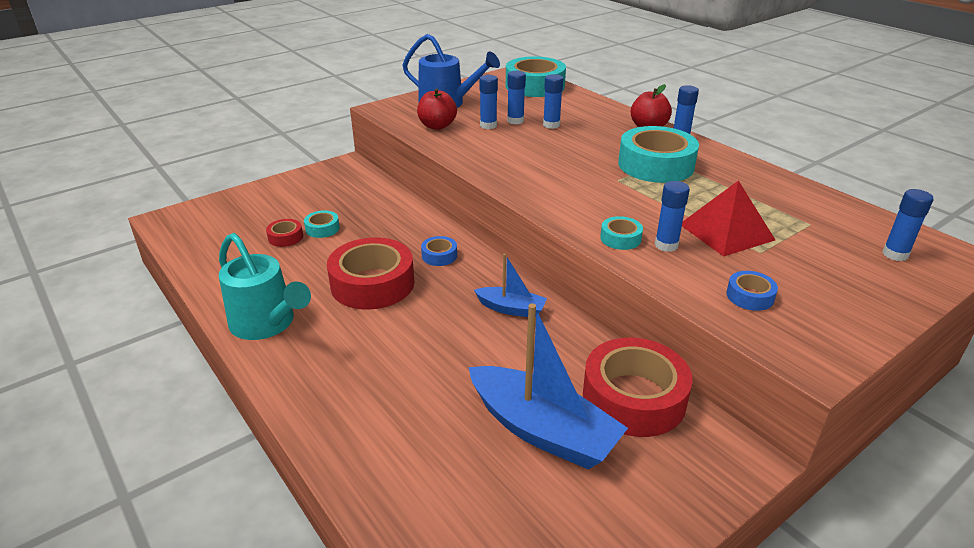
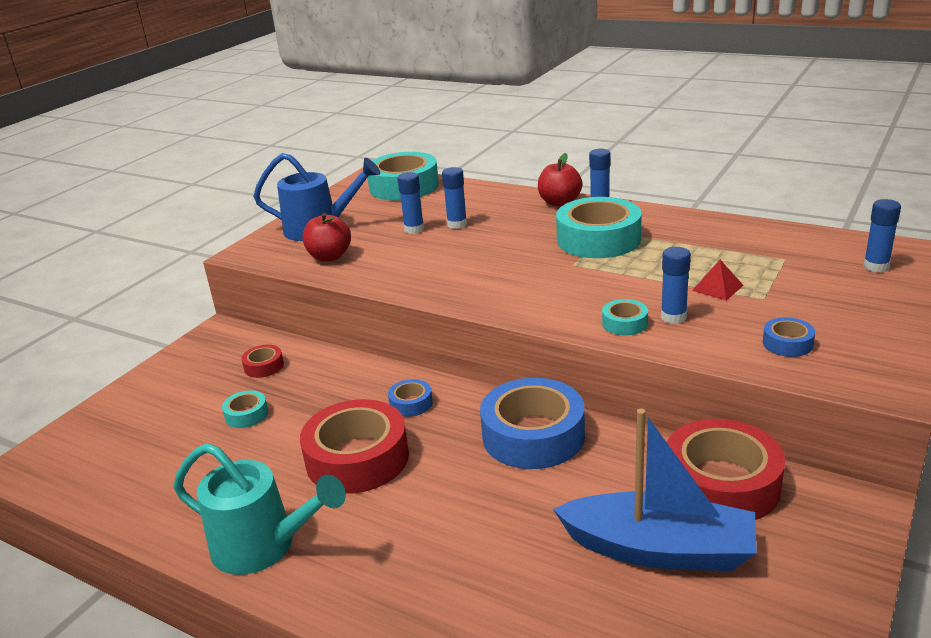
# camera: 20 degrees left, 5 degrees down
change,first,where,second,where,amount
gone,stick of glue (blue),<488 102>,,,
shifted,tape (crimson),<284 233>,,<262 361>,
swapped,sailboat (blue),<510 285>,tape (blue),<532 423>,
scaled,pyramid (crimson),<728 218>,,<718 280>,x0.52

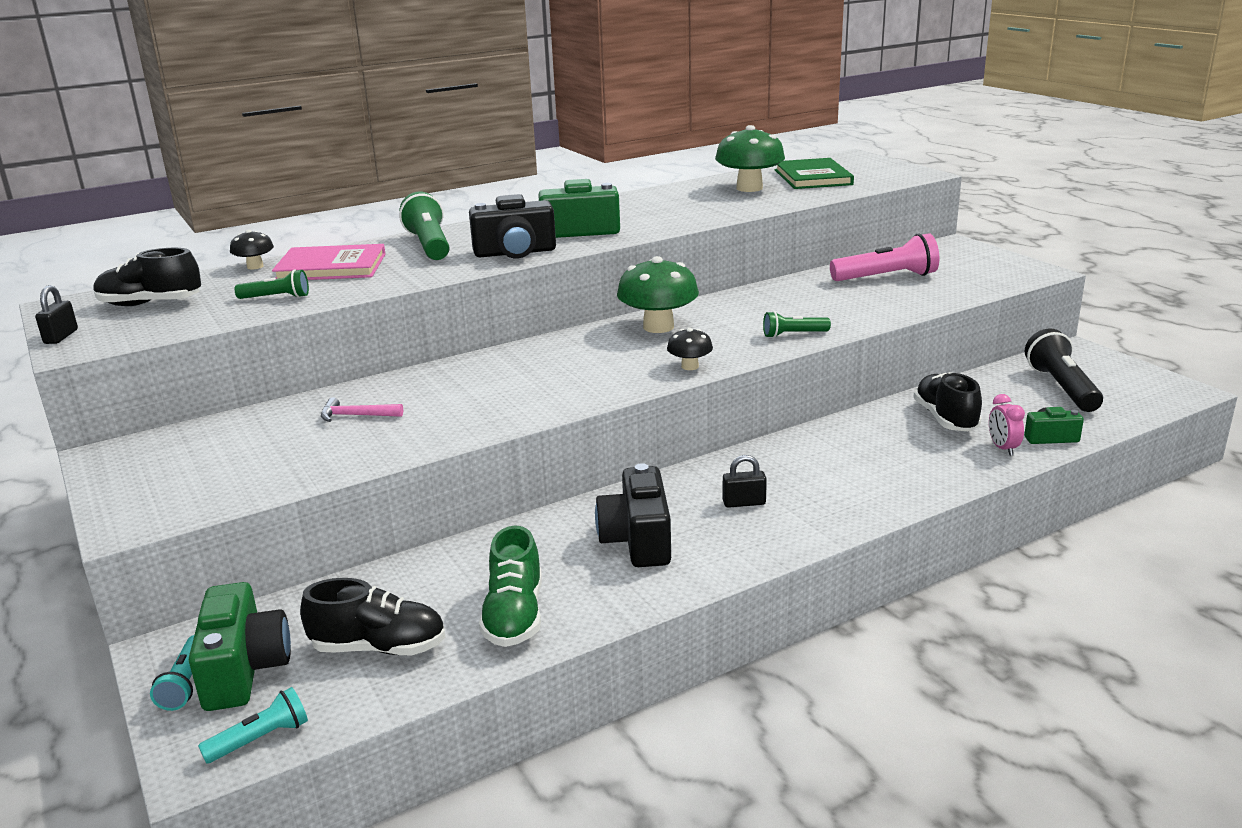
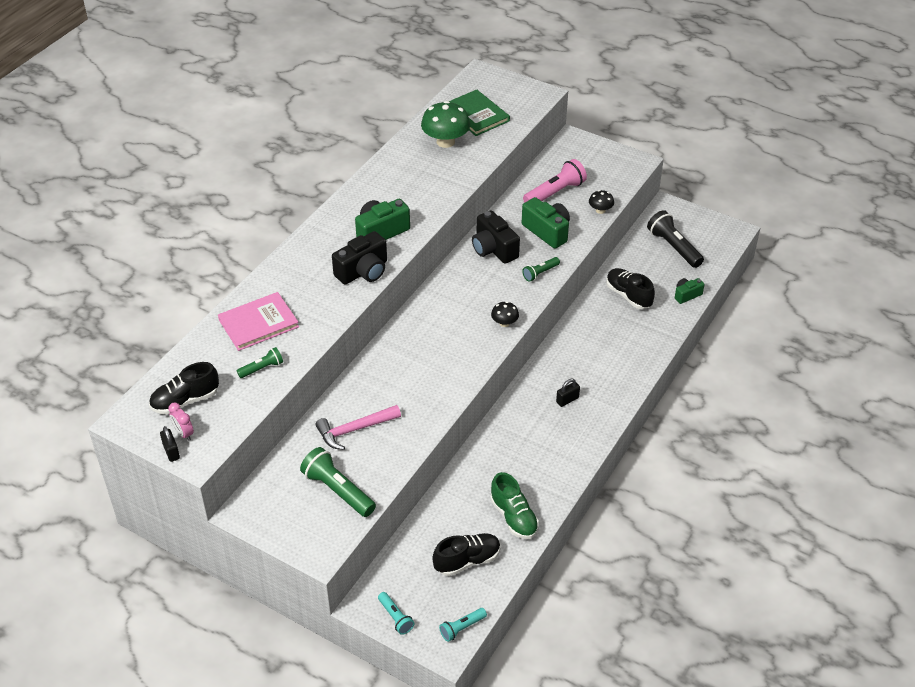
# camera: 30 degrees left, 20 degrees up
change,first,where,second,where,amount
gone,mushroom (green),<658 294>,,,
shifted,photo camera (green),<240 646>,,<546 223>,
shifted,mushroom (jet-black),<252 249>,,<601 202>,
shifted,flashlight (green),<424 226>,,<338 482>,
shifted,photo camera (jet-black),<633 515>,,<496 237>,
shifted,clock (rosy),<1007 425>,,<181 422>,
rotated,flashlight (turquoise),<253 725>,,<463 625>,150 degrees counterclockwise
scaled,carpenter's hammer (rosy),<362 409>,,<358 427>,x1.67

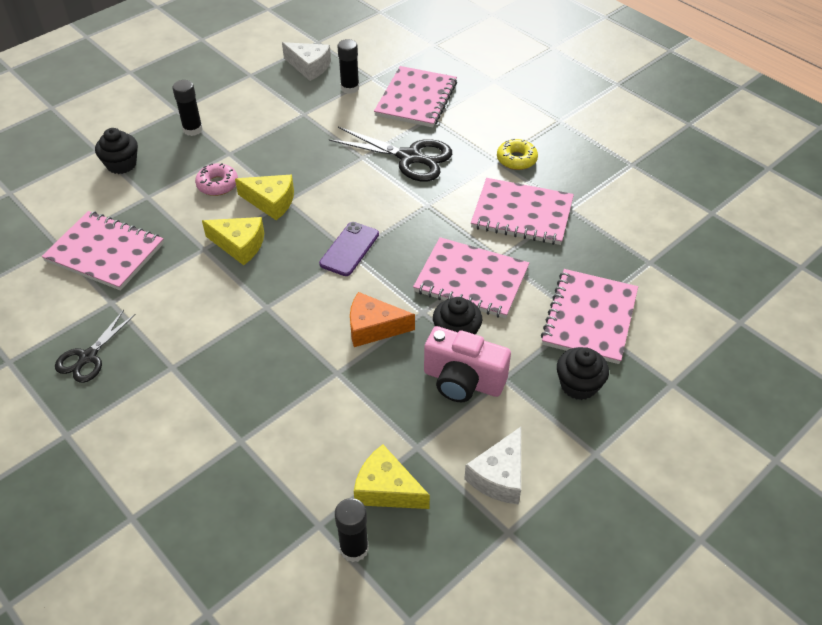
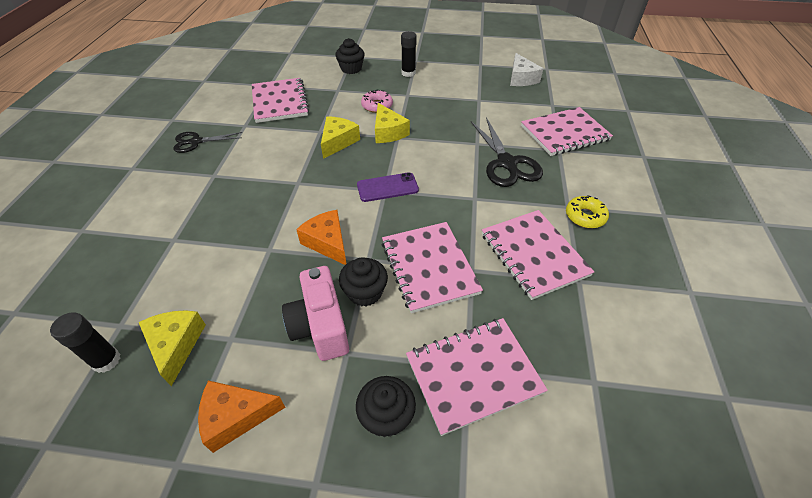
# camera: 50 degrees right, 0 degrees up
change,first,where,second,where,amount
gone,stick of glue (jet-black),<348 66>,,,
repainted,cheese (pure white),<492 466>,cheese (orange-coloured),<242 417>,
rotated,cheese (golden),<233 241>,,<340 137>,135 degrees counterclockwise

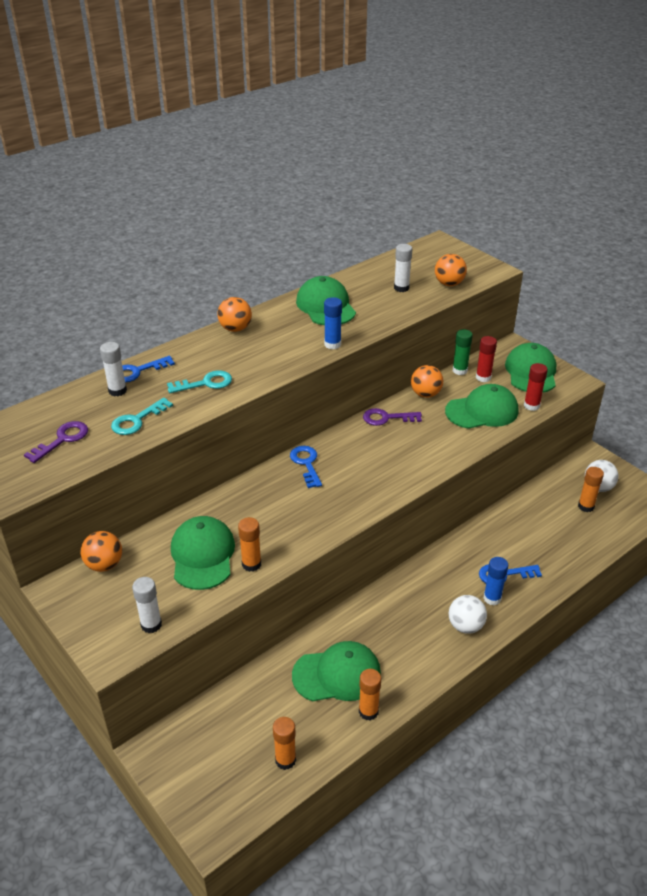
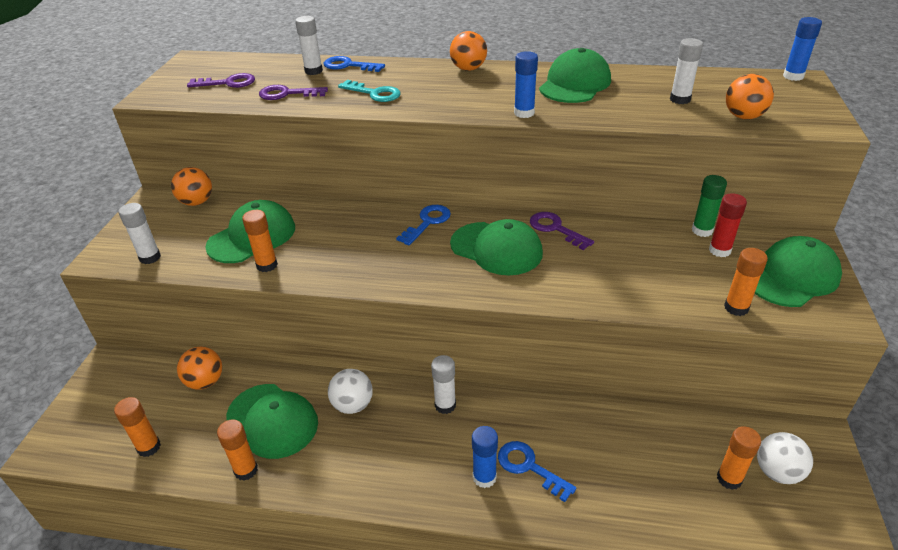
# camera: 50 degrees right, 0 degrees up
change,first,where,second,where,amount
new,,,stick of glue (pure white),<443 384>,
new,,,stick of glue (blue),<802 49>,
shifted,sphere (orange-coloured),<427 381>,,<199 368>,
shifted,cap (green),<481 406>,,<496 247>,
shifted,sphere (pure white),<467 614>,,<350 391>,
repainted,key (turquoise),<142 416>,key (royal purple),<293 92>,
repainted,stick of glue (crimson),<536 387>,stick of glue (orange-coloured),<746 282>,

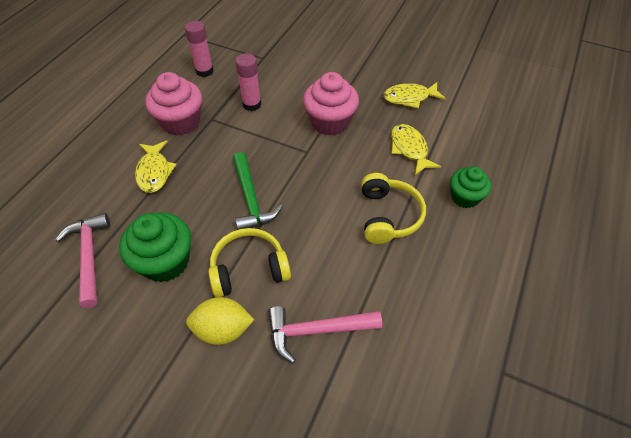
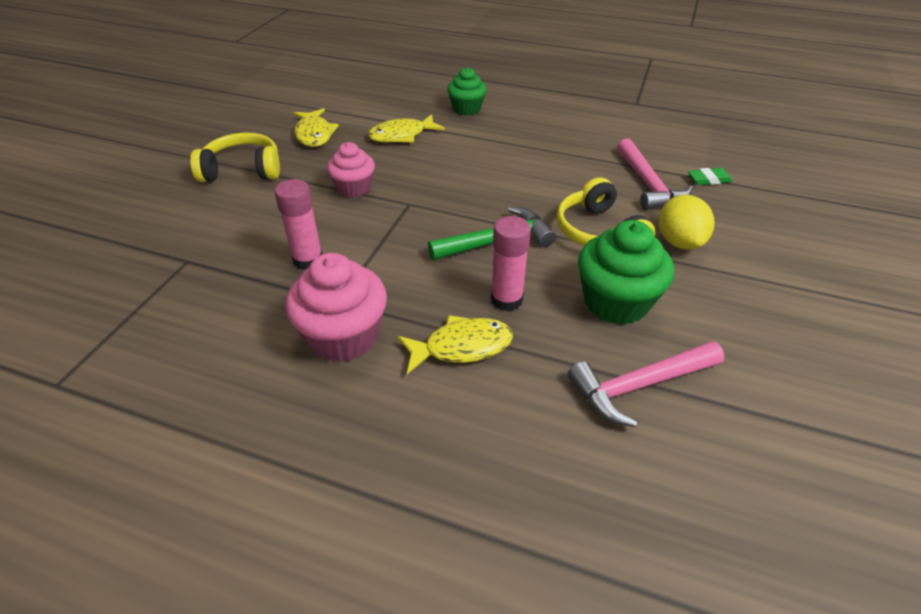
# camera: 95 degrees left, 10 degrees down
change,first,where,second,where,amount
new,,,gum eraser (green),<710 176>,
shifted,stick of glue (rosy),<199 49>,,<511 263>,
shifted,headset (golden),<393 208>,,<235 157>,
scaled,muffin (rosy),<331 104>,,<351 170>,x0.64

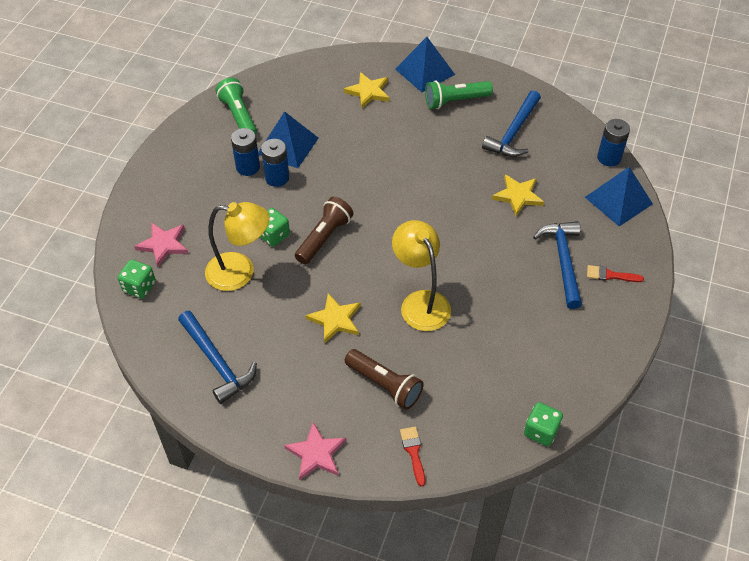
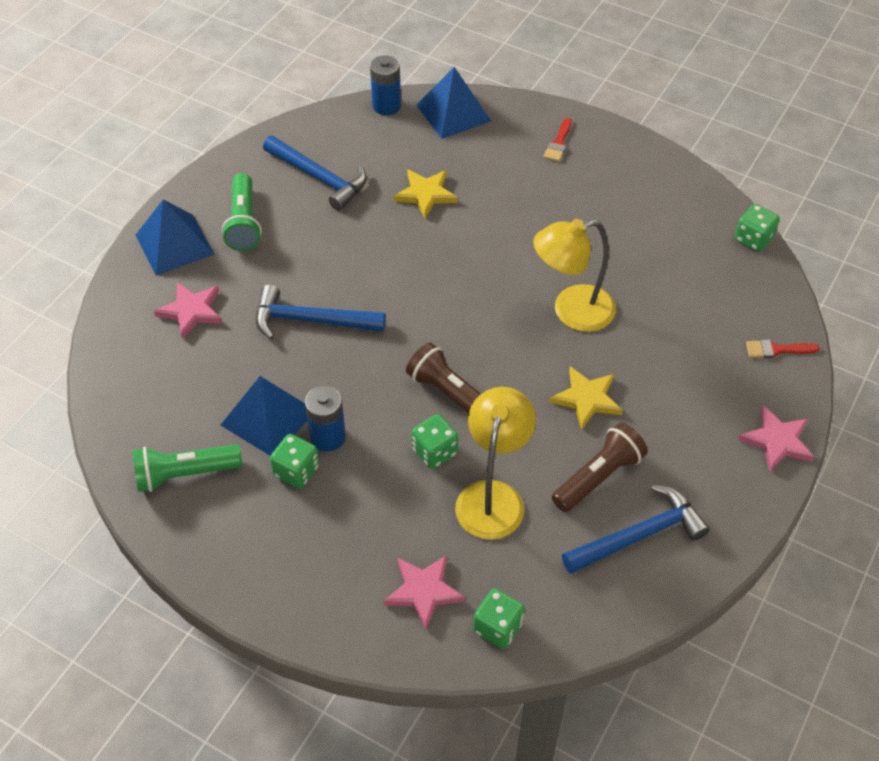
# camera: 80 degrees left, 0 degrees up
change,first,where,second,where,amount
shifted,flashlight (russet),<384 379>,,<600 467>,
shifted,carpenter's hammer (blue),<557 265>,,<321 312>,
swapped,battery (blue),<245 152>,game die (green),<294 461>,
repainted,star (golden),<366 90>,star (rosy),<188 311>,

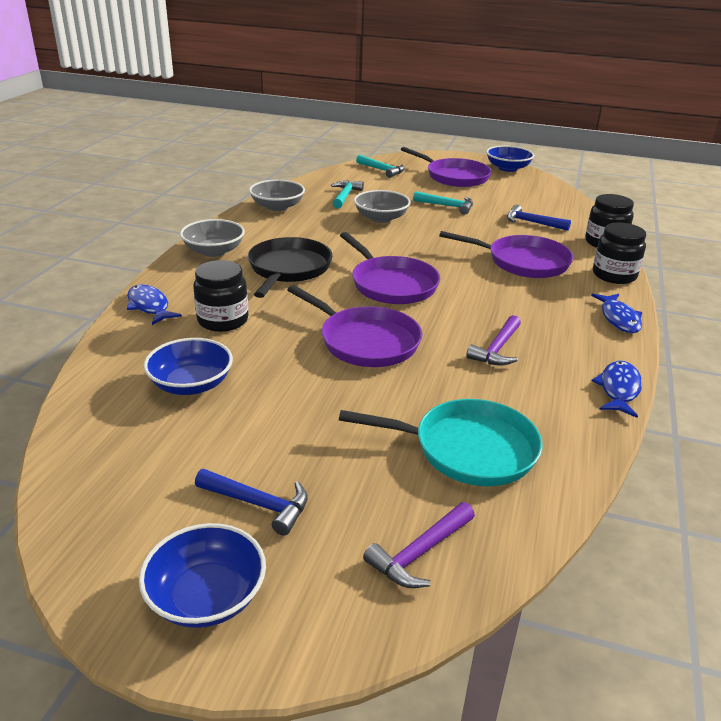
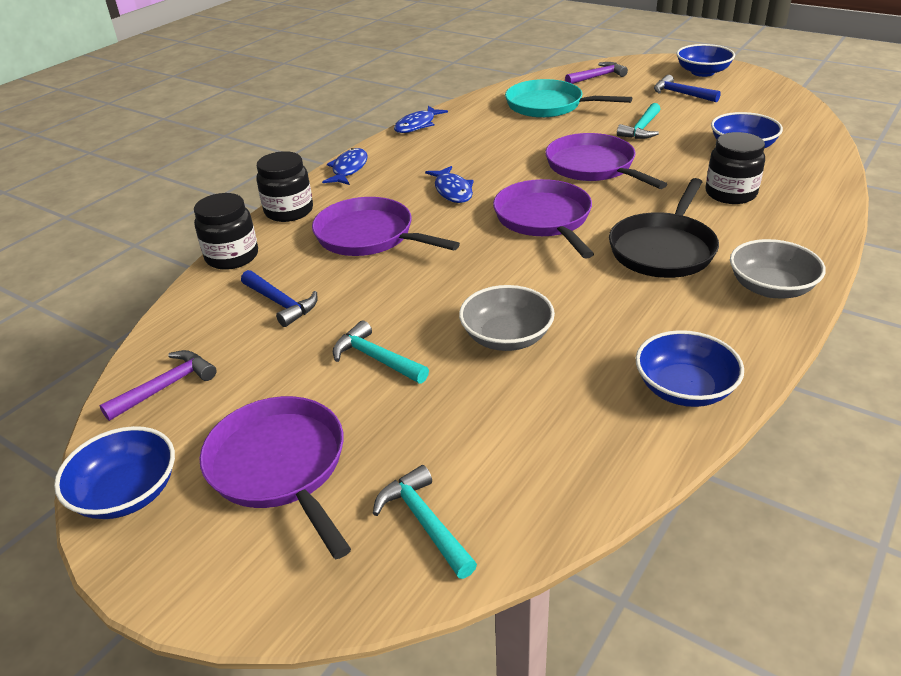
# camera: 160 degrees left, 5 degrees up
change,first,where,second,where,amount
shifted,fish figure (blue),<154 305>,,<449 184>,
shifted,carpenter's hammer (turquoise),<347 194>,,<638 121>,
shifted,carpenter's hammer (royal purple),<493 340>,,<157 385>,
repainted,serving bowl (ash-grey),<277 195>,serving bowl (blue),<690 368>,

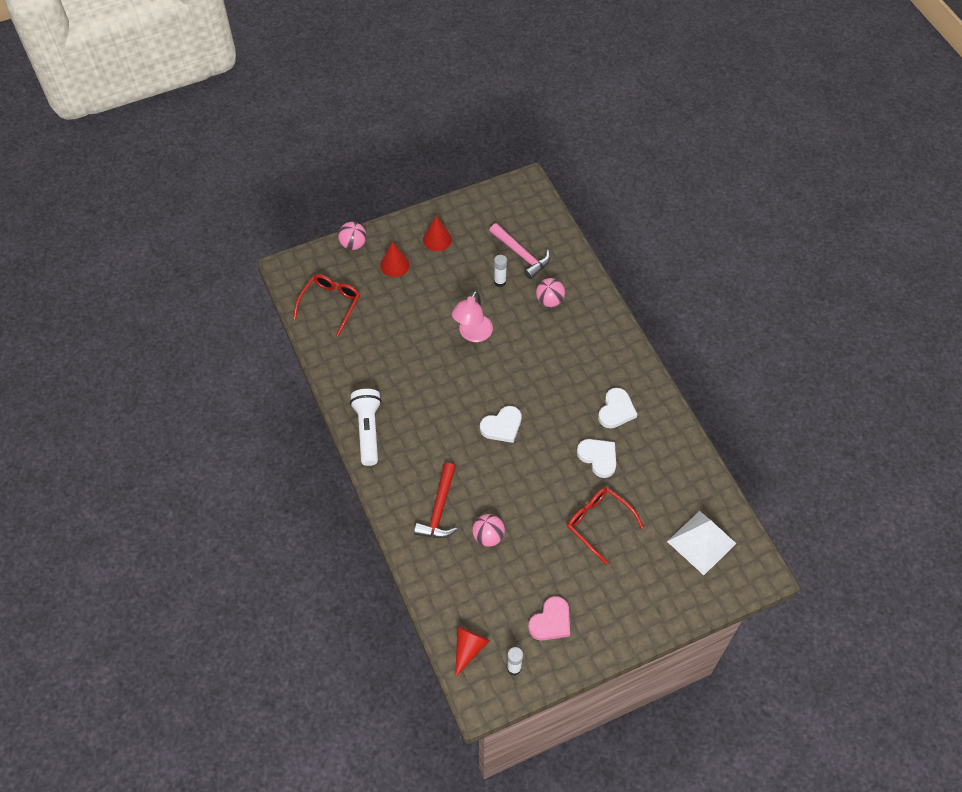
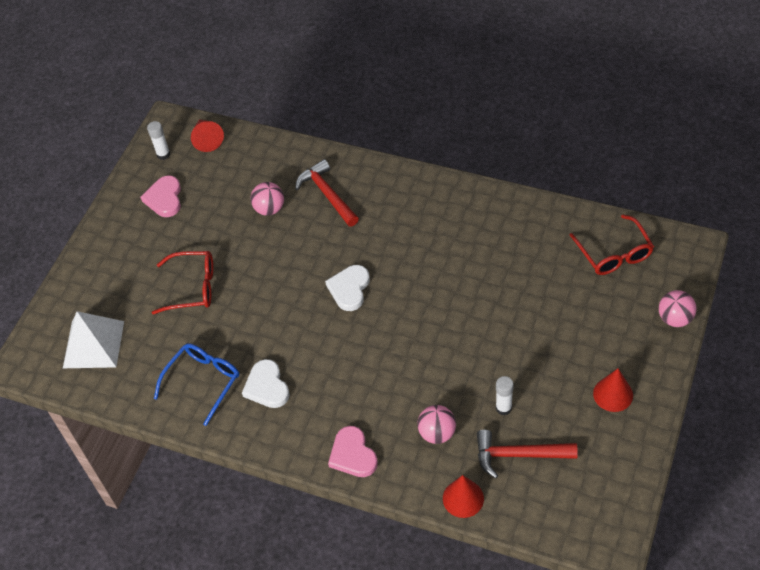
# camera: 140 degrees right, 5 degrees down
change,first,where,second,where,amount
gone,flashlight (pure white),<365 427>,,,
gone,lamp (rosy),<472 316>,,,
gone,love heart (pure white),<596 458>,,,
new,,,spectacles (blue),<196 384>,
new,,,love heart (rosy),<353 451>,
shifted,cone (crimson),<395 259>,,<463 496>,
repainted,carpenter's hammer (rosy),<519 251>,carpenter's hammer (crimson),<527 454>,

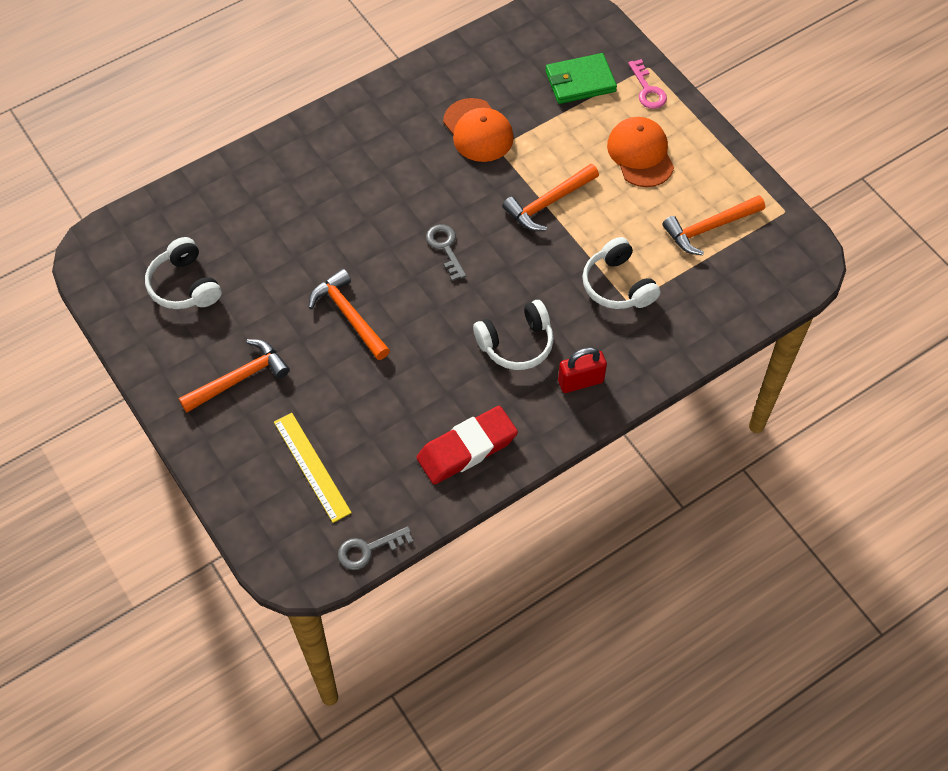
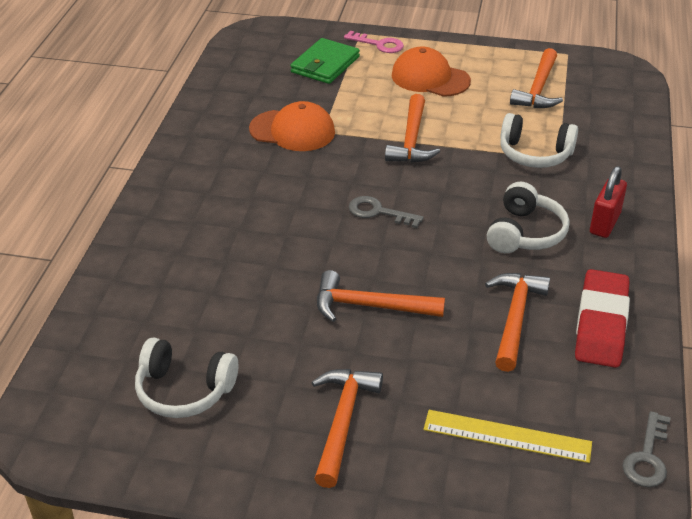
# camera: 45 degrees left, 20 degrees down
change,first,where,second,where,amount
new,,,carpenter's hammer (orange-coloured),<517 322>,

